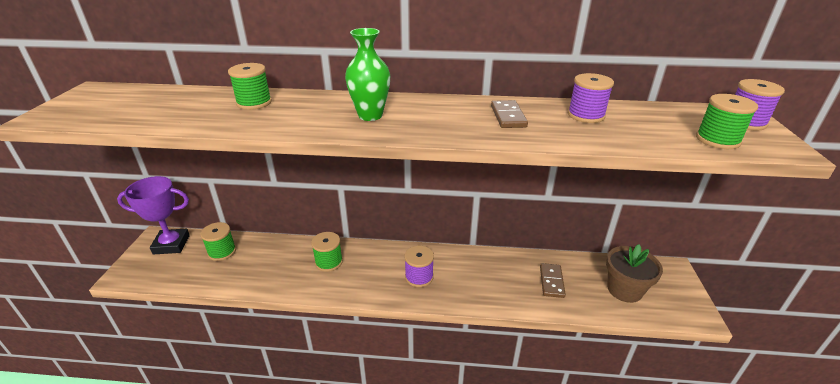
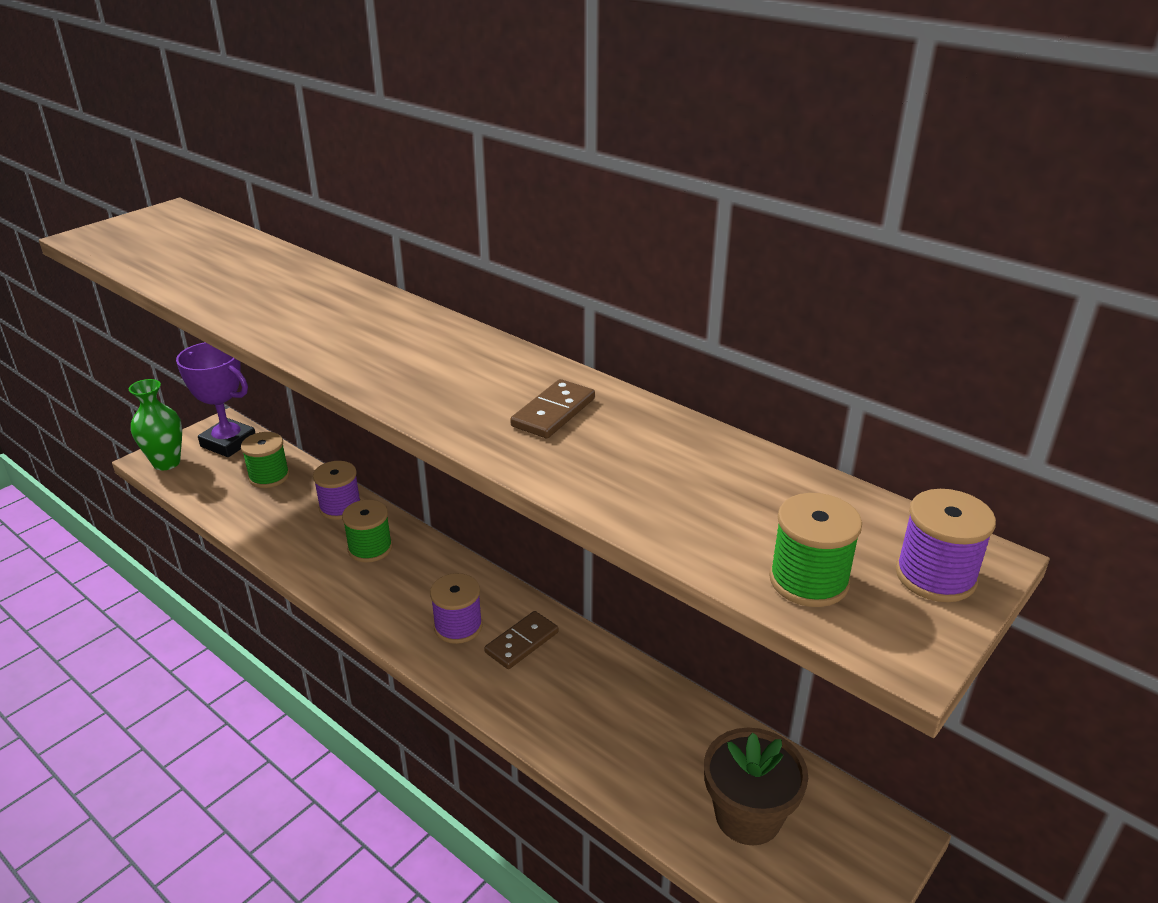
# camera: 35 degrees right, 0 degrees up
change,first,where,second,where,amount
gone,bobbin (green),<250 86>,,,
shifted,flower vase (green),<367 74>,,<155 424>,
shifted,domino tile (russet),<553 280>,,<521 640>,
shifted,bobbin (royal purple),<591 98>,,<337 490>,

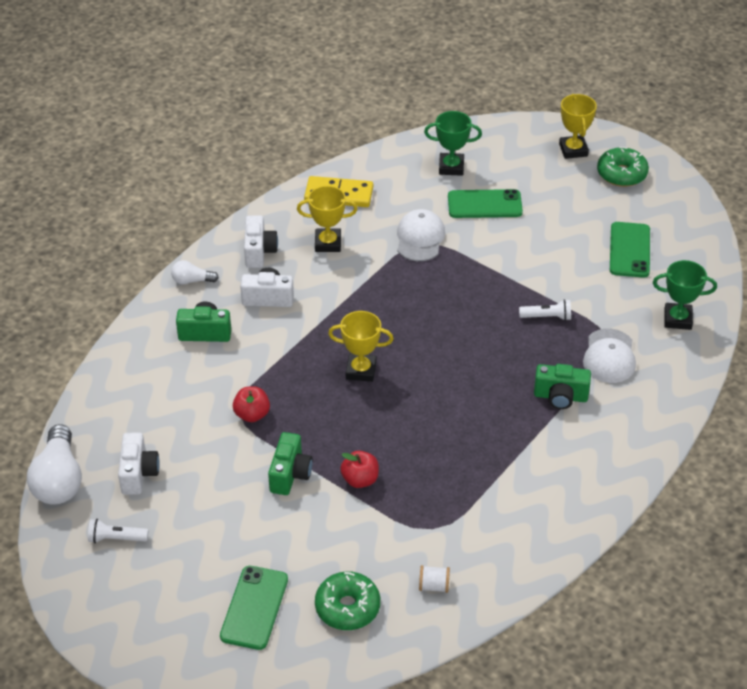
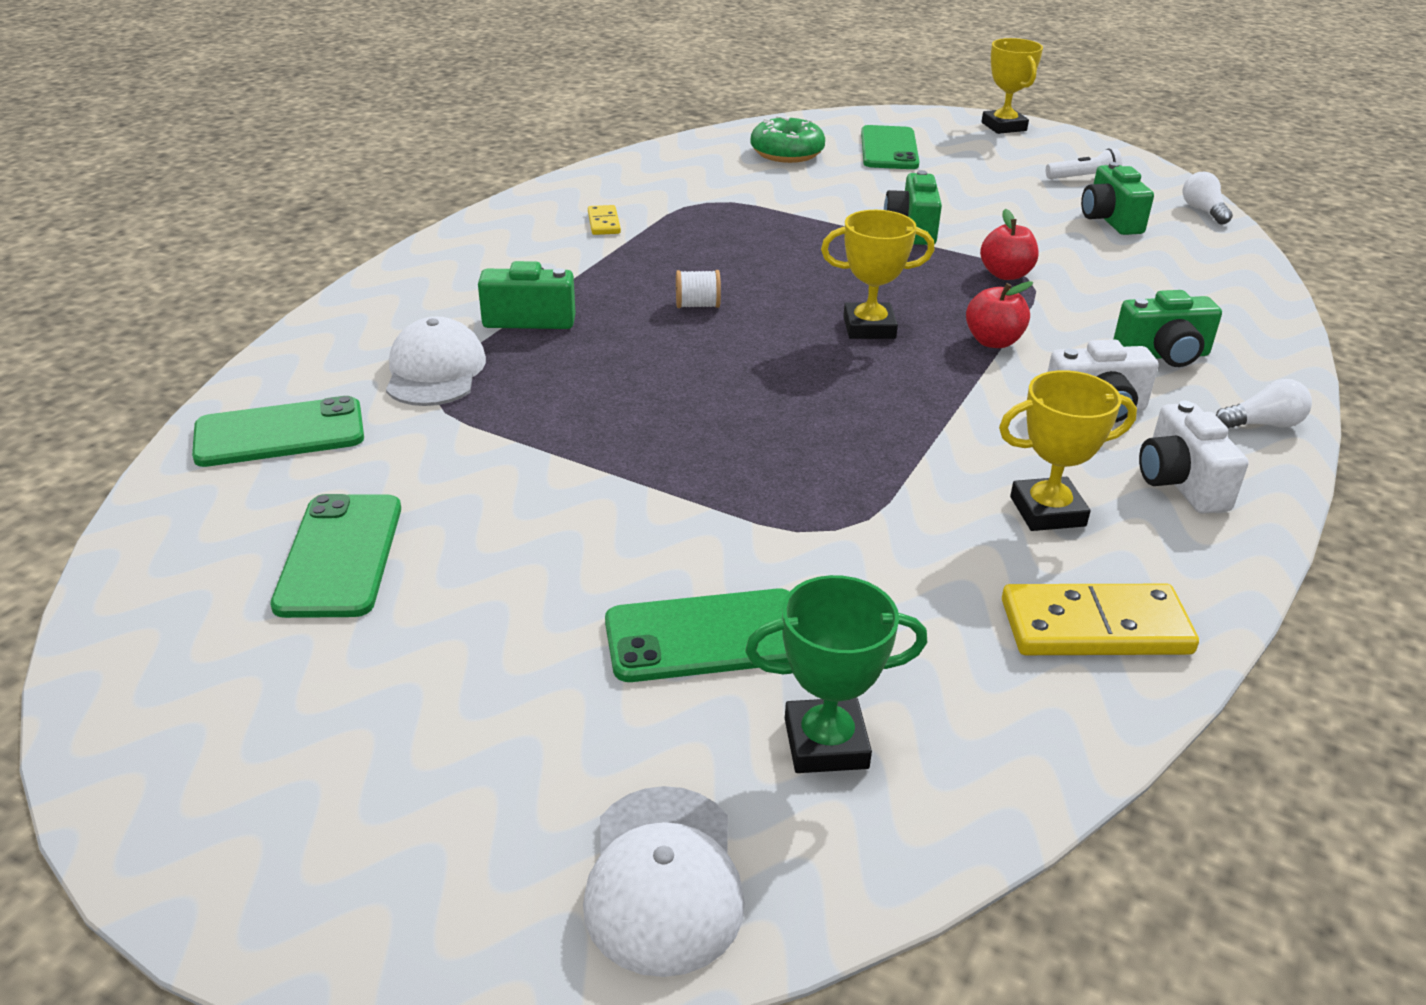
# camera: 170 degrees right, 10 degrees down
change,first,where,second,where,amount
gone,flashlight (pure white),<545 310>,,,
gone,glazed donut (green),<623 167>,,,
new,,,domino tile (golden),<604 220>,
shifted,apple (crimson),<359 469>,,<999 314>,
shifted,cap (pure white),<421 235>,,<664 881>,
shifted,bobbin (pure white),<434 579>,,<698 289>,
shifted,prize cup (golden),<578 126>,,<1012 86>,
swapped,prize cup (green),<685 295>,mobile phone (green),<278 431>,
repainted,photo camera (pure white),<139 463>,photo camera (green),<1117 198>,
scaled,bulb (pure white),<54 464>,,<1207 198>,x0.51

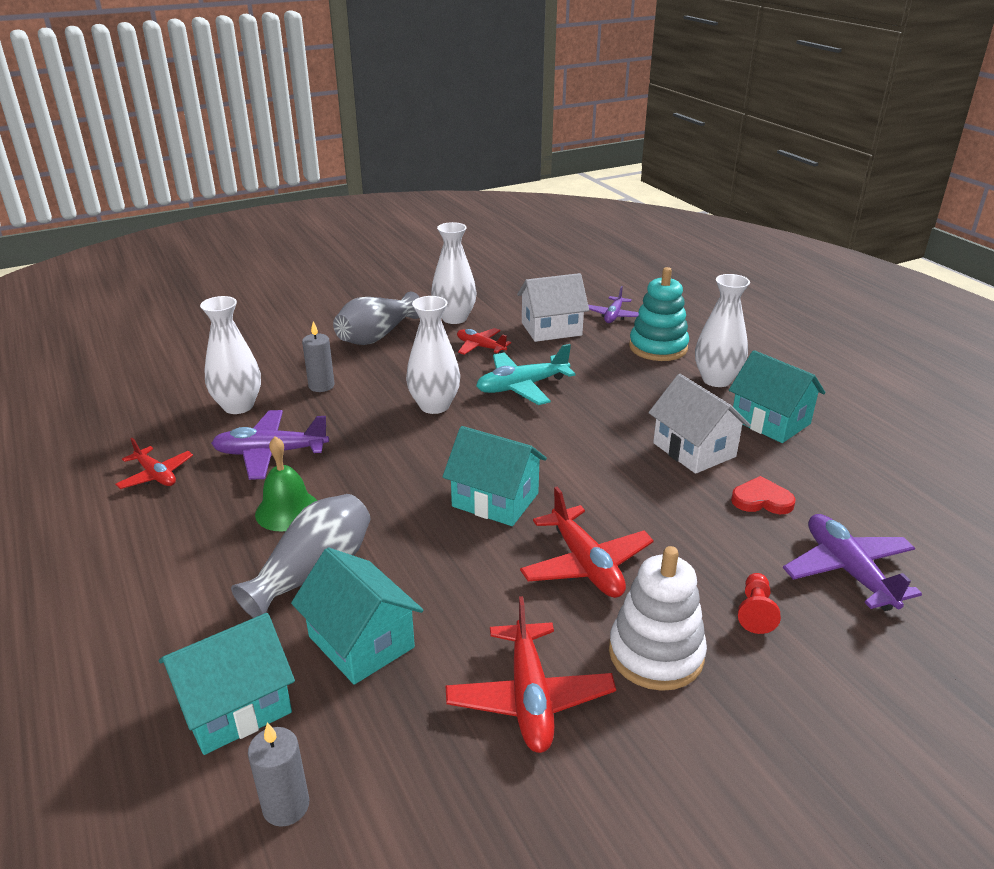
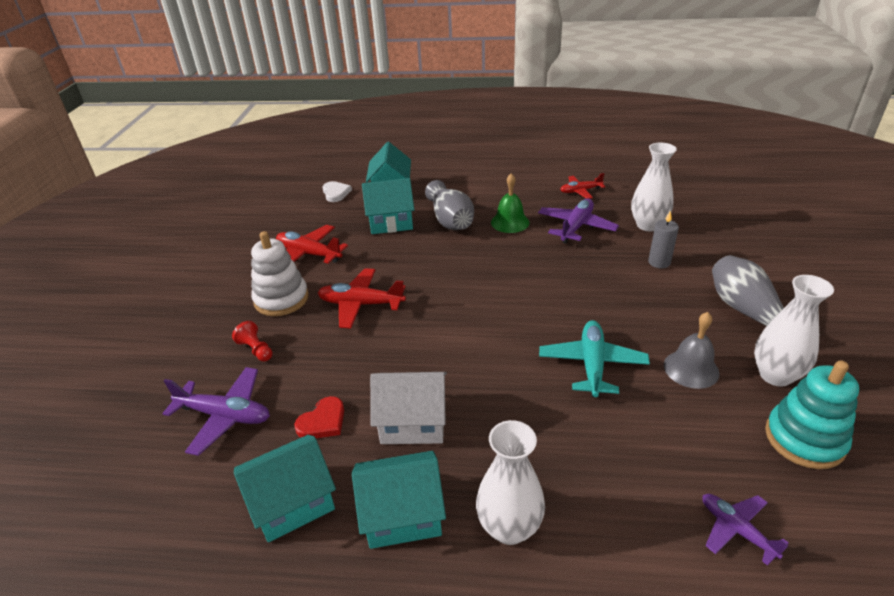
# camera: 125 degrees right, 5 degrees up
change,first,where,second,where,amount
gone,flower vase (pure white),<433 355>,,,
gone,toy house (pure white),<553 307>,,,
shifted,toy house (turquoise),<495 476>,,<285 488>,
shifted,stacking toy (turquoise),<659 314>,,<812 414>,
swapped,pillar candle (ash-grey),<278 775>,love heart (pure white),<337 191>,
swapped,aeroplane (crimson),<484 341>,bell (ash-grey),<692 350>,

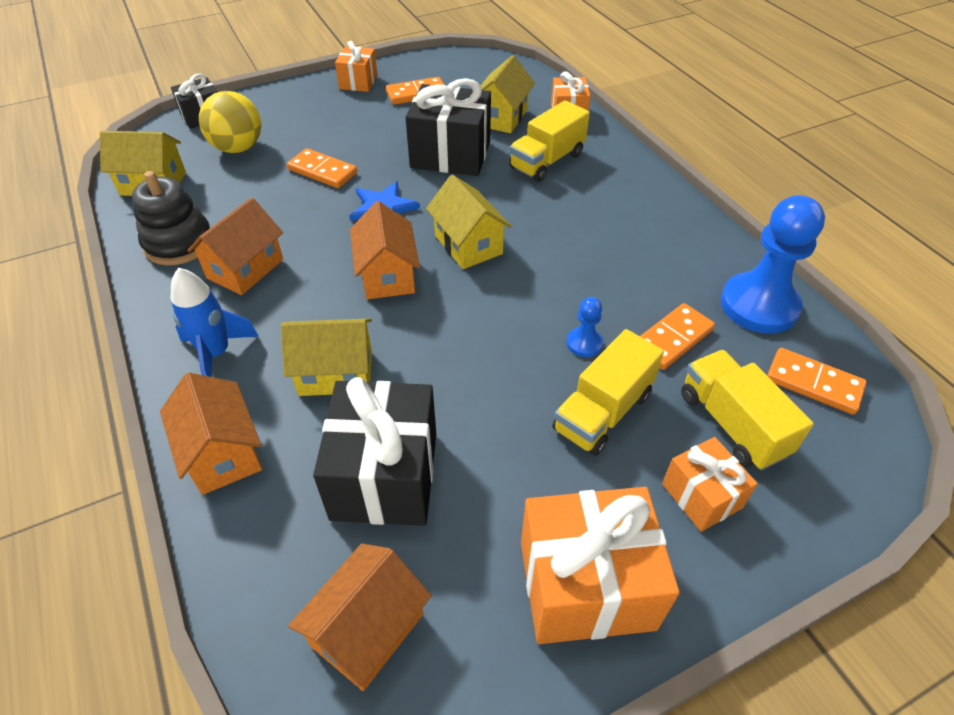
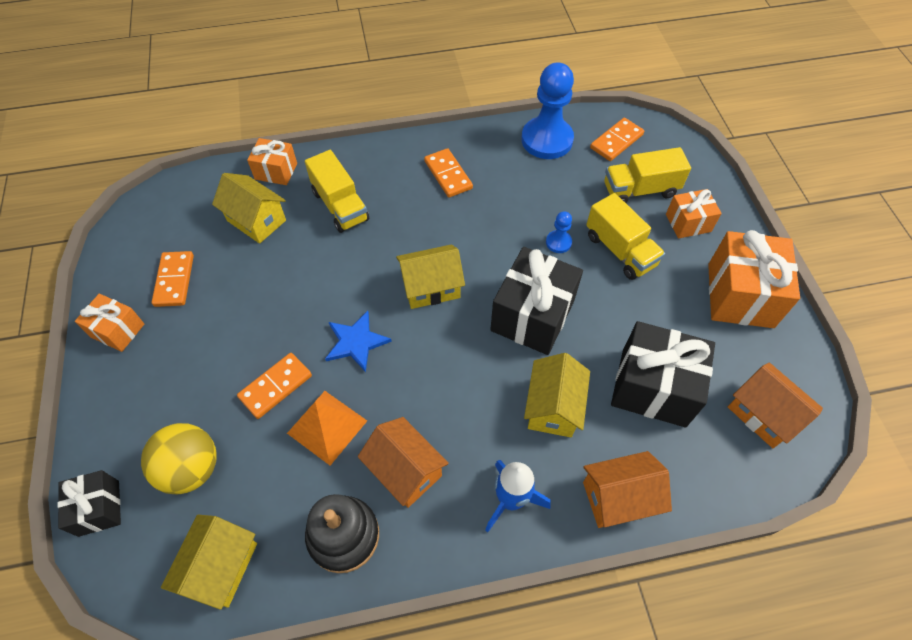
# camera: 75 degrees left, 10 degrees up
change,first,where,second,where,amount
gone,toy house (orange-coloured),<385 250>,,,
new,,,pyramid (orange-coloured),<327 428>,
shifted,gift (jet-black),<448 127>,,<536 301>,
shifted,domino tile (orange-coloured),<677 336>,,<448 173>,

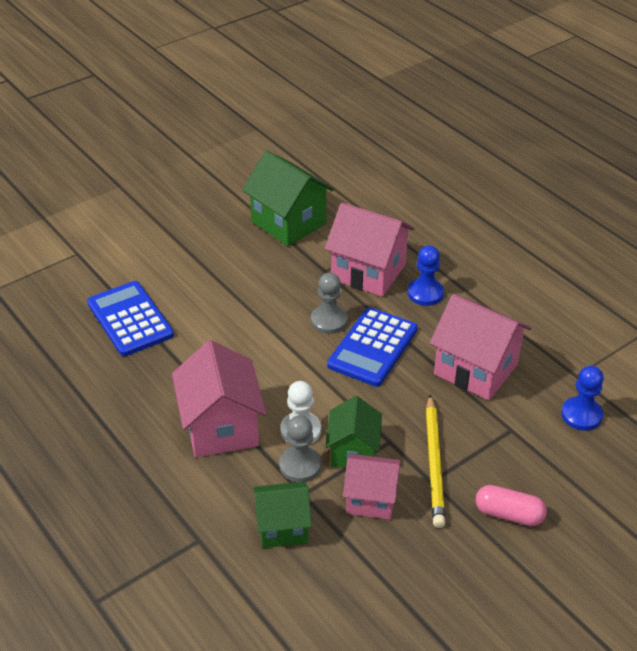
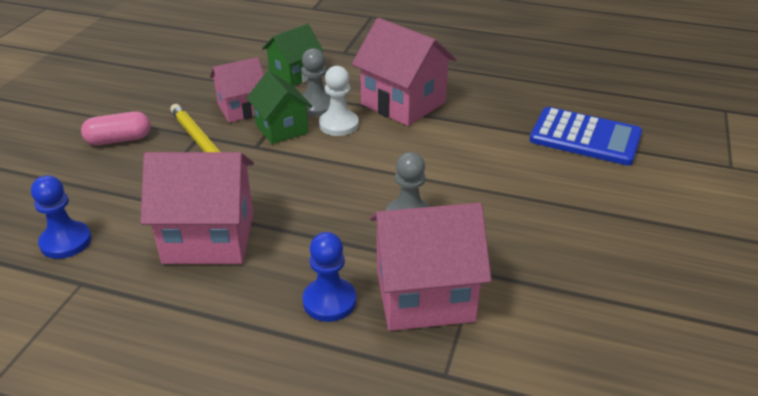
# camera: 145 degrees right, 5 degrees down
change,first,where,second,where,amount
gone,toy house (green),<288 198>,,,
gone,pocket calculator (blue),<372 347>,,,

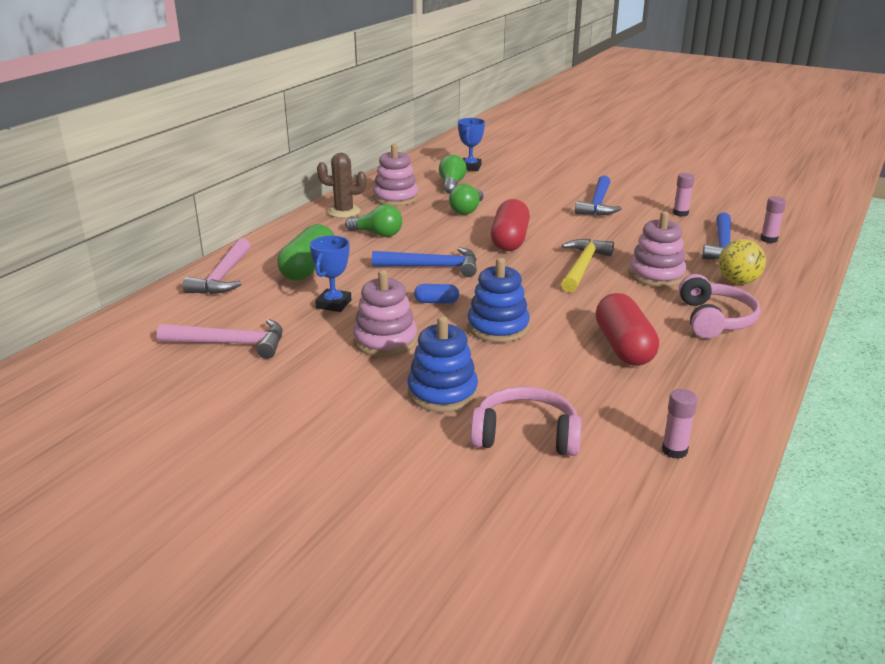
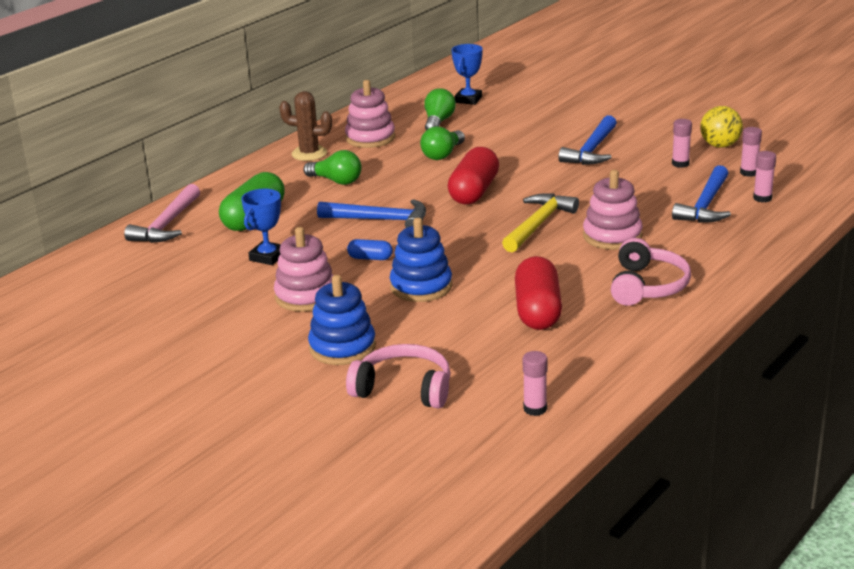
# camera: 10 degrees right, 0 degrees up
change,first,where,second,where,amount
gone,carpenter's hammer (rosy),<220 339>,,,
new,,,stick of glue (rosy),<751 152>,
shifted,sphere (golden),<742 261>,,<721 127>,

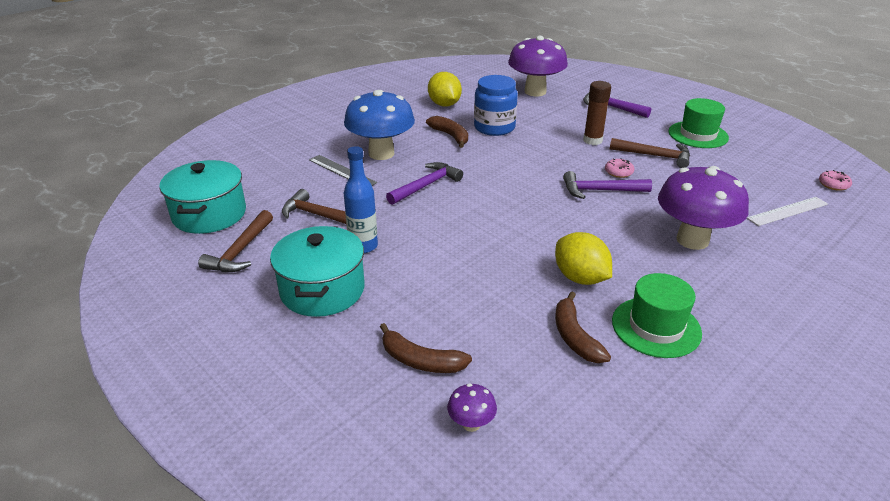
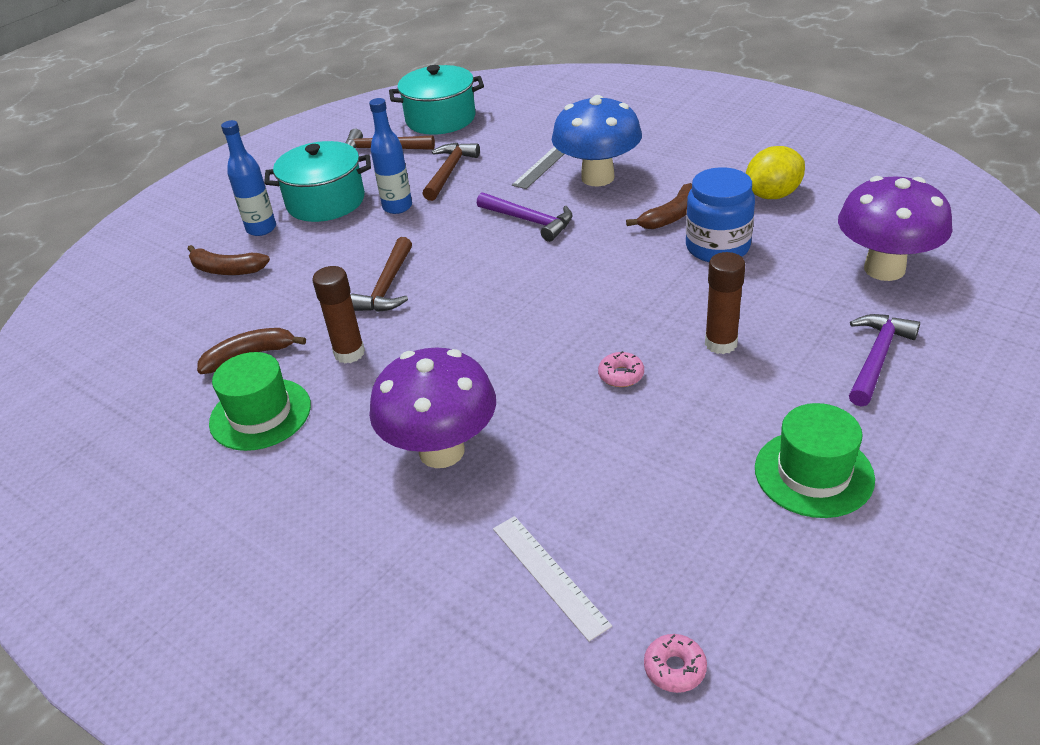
# camera: 85 degrees right, 5 degrees up
change,first,where,second,where,amount
gone,mushroom (royal purple),<472 407>,,,
gone,carpenter's hammer (royal purple),<607 185>,,,
new,,,drink bottle (blue),<248 178>,
shifted,carpenter's hammer (russet),<650 153>,,<381 274>,
swapped,citrus fruit (golden),<583 258>,stick of glue (russet),<338 314>,
rotated,banana (russet),<426 348>,,<229 260>,90 degrees counterclockwise

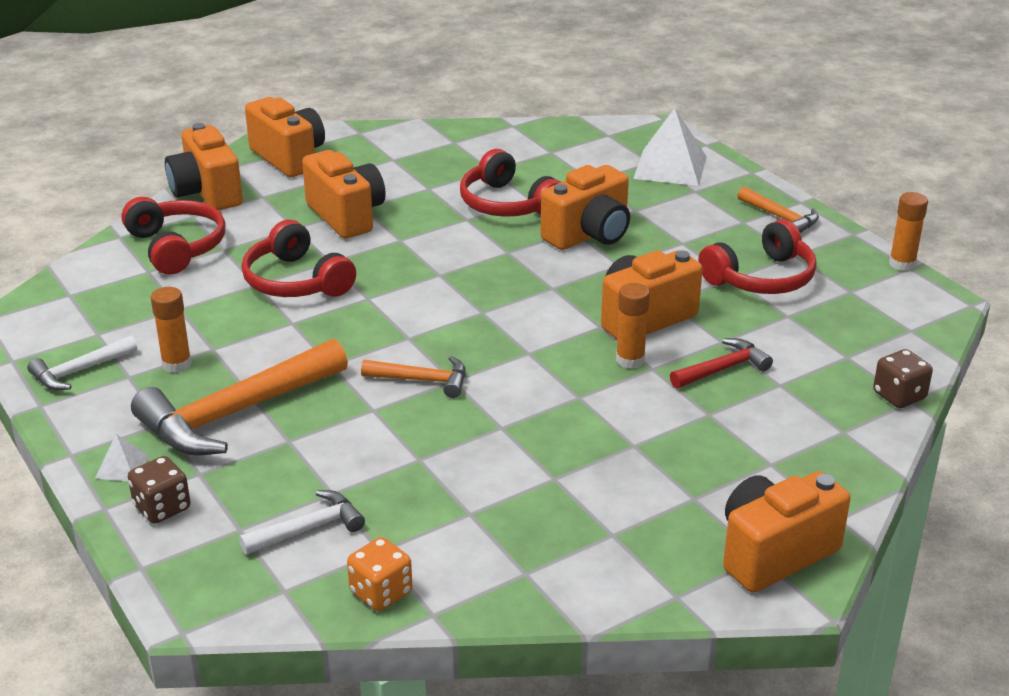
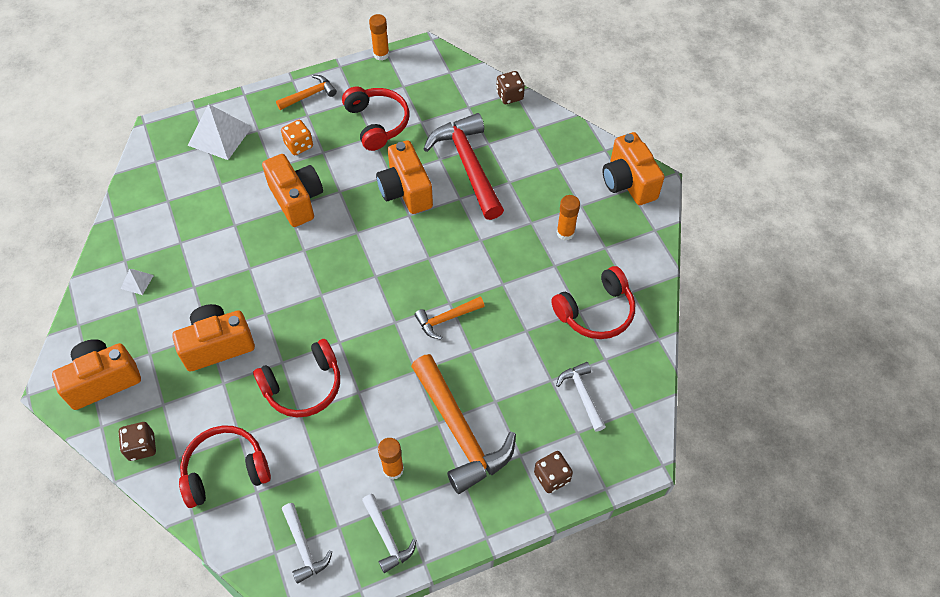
# camera: 80 degrees left, 25 degrees up
change,first,where,second,where,amount
new,,,carpenter's hammer (pure white),<307 543>,
shifted,pyramid (pure white),<122 457>,,<137 282>,
shifted,game die (orange-coloured),<379 574>,,<297 137>,
shifted,headset (crimson),<510 183>,,<593 302>,
shifted,stick of glue (orange-coloured),<633 326>,,<568 217>,
swapped,photo camera (orange-coloured),<204 166>,game die (russet),<137 441>,
rotated,carpenter's hammer (orange-coloured),<413 377>,,<450 318>,135 degrees counterclockwise
scaled,carpenter's hammer (crimson),<721 363>,,<464 166>,x1.97

